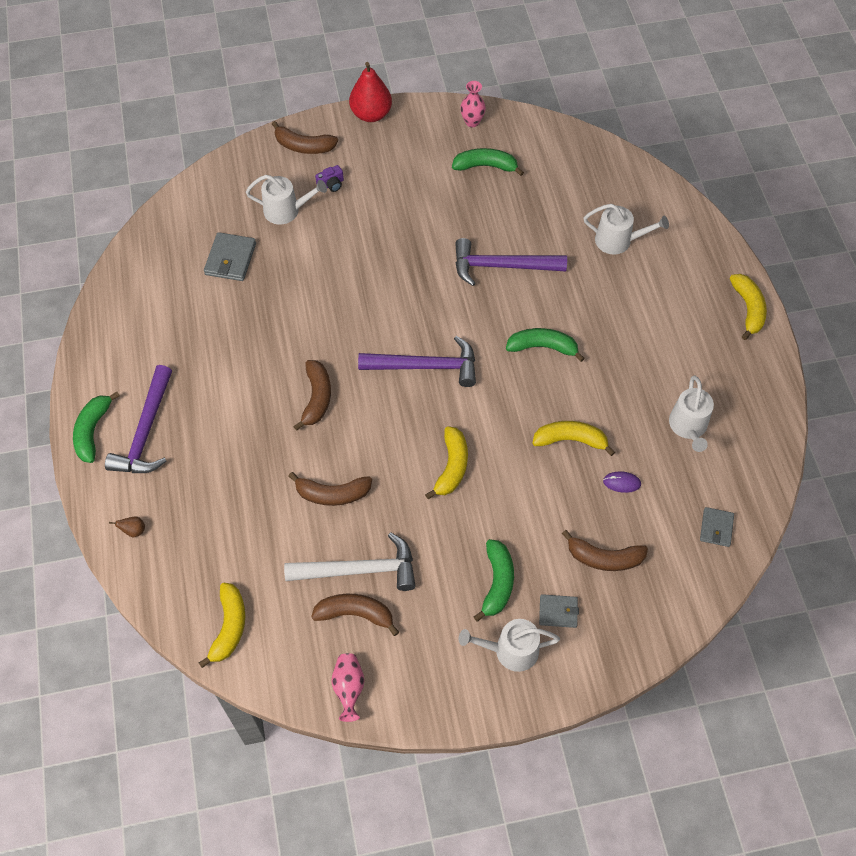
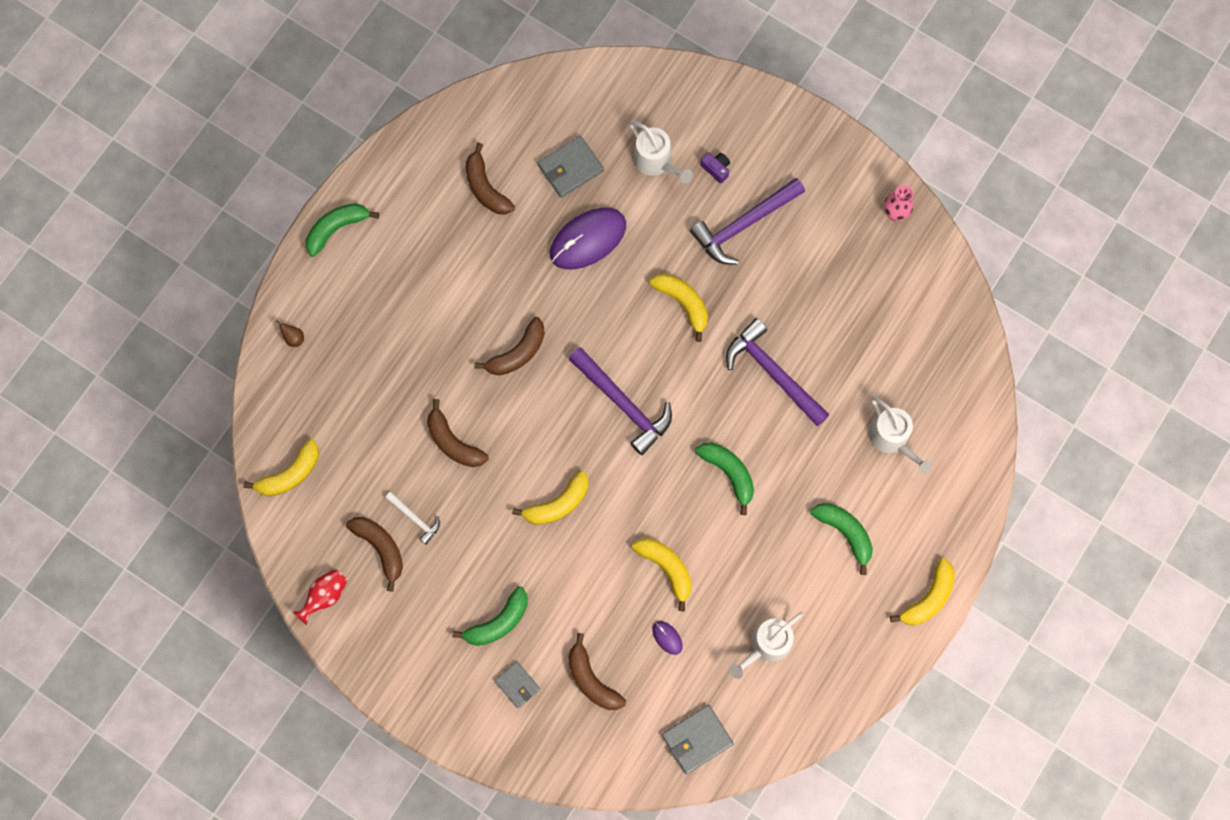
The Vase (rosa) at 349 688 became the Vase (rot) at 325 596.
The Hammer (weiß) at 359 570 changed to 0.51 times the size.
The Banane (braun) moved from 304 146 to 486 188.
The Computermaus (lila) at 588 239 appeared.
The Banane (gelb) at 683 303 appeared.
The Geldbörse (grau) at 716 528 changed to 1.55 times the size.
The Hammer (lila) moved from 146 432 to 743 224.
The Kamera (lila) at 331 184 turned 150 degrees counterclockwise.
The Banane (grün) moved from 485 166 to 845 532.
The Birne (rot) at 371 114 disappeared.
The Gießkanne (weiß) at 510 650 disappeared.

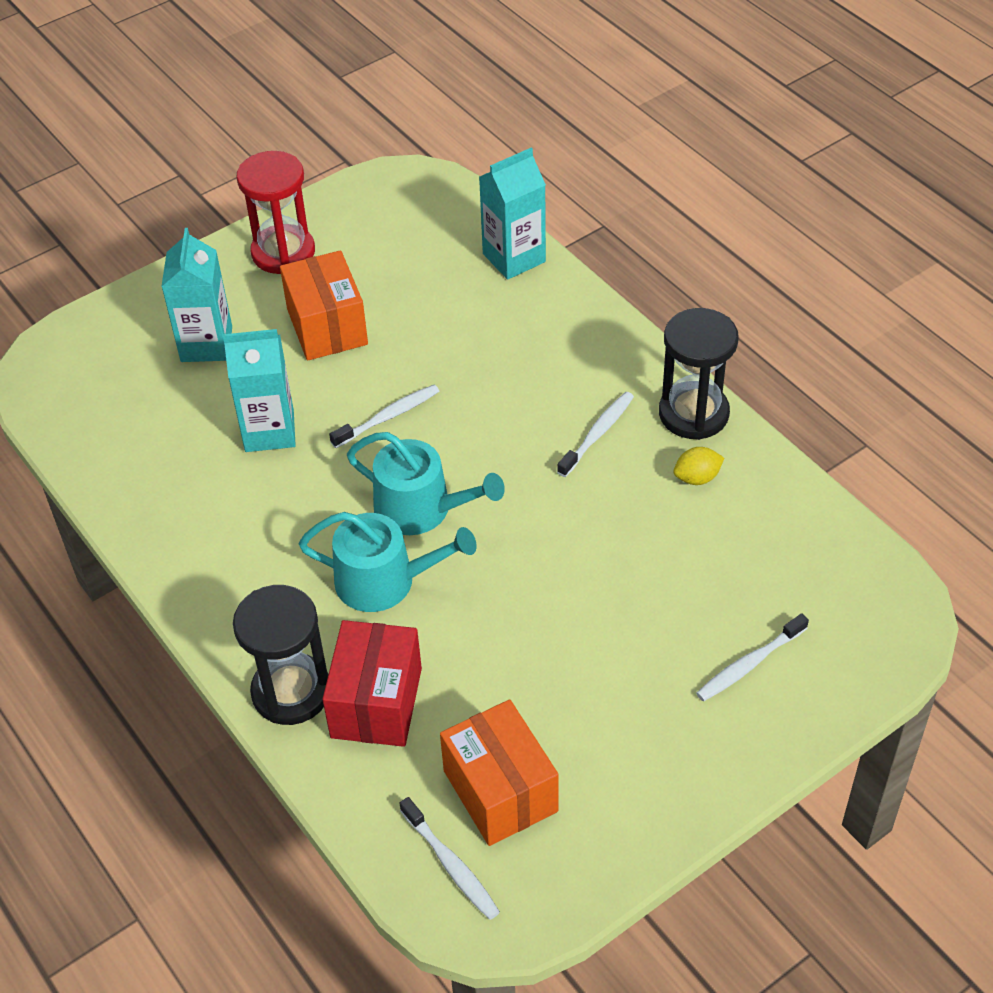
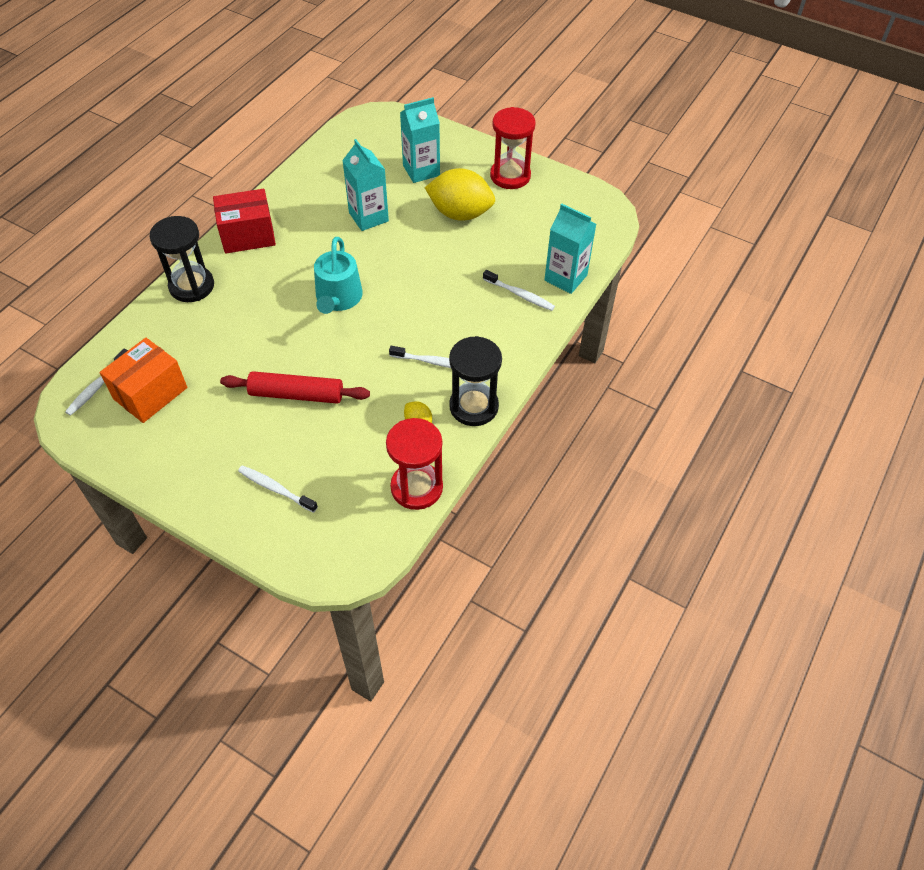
The Schachtel (rot) moved from 376 702 to 248 235.
The Nudelholz (rot) at 296 395 appeared.
The Sanduhr (rot) at 416 487 appeared.
The Schachtel (orange) at 327 327 was replaced by the Zitrone (gelb) at 460 213.
The Zahnbürste (weiß) moved from 388 417 to 520 294.
The Gießkanne (türkis) at 385 581 disappeared.

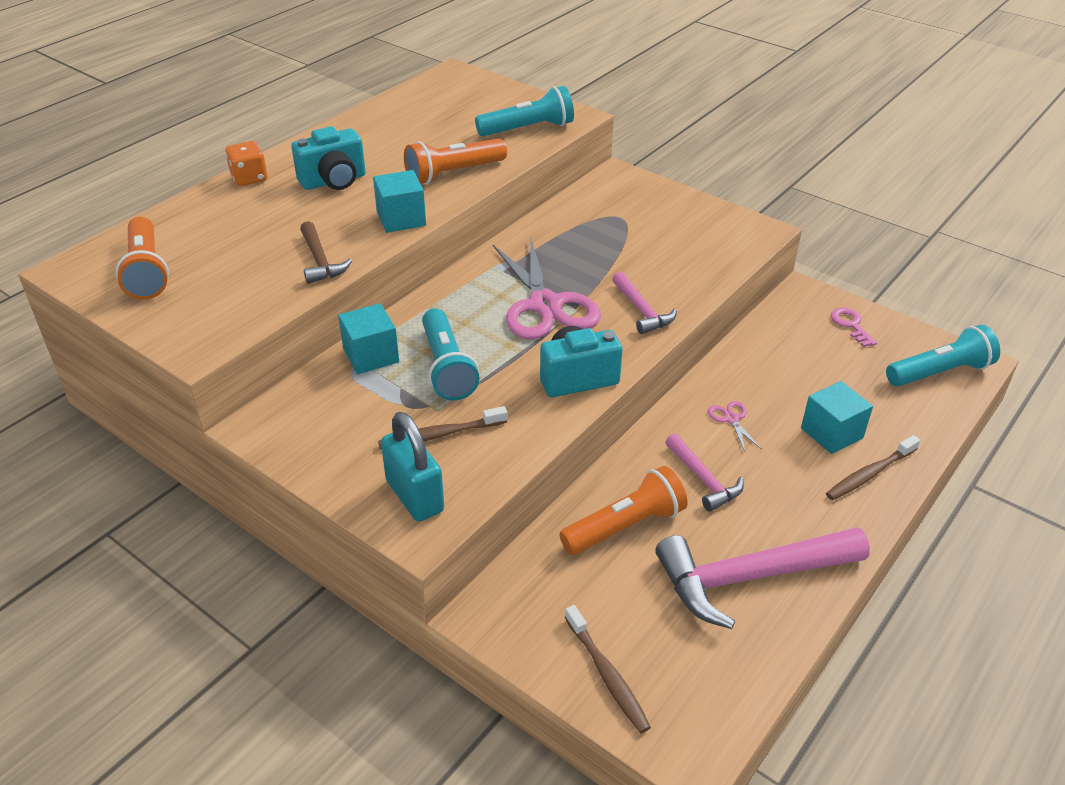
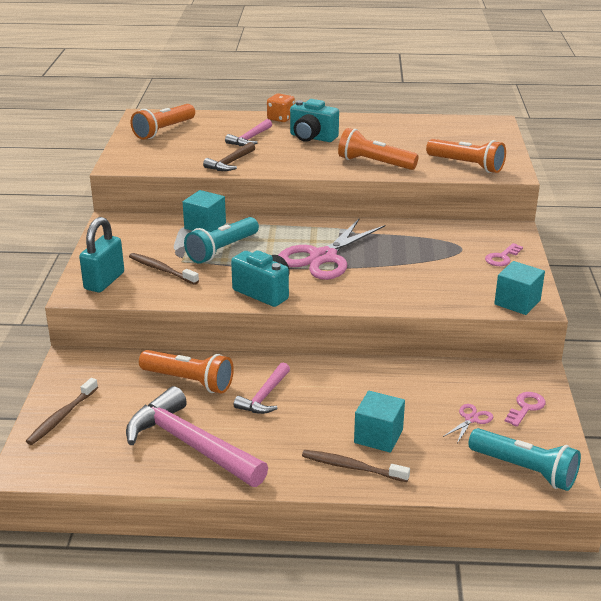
The Hammer (rosa) moved from 641 310 to 250 139.
The Taschenlampe (türkis) at 528 129 became the Taschenlampe (orange) at 466 165.
The Schere (rosa) moved from 731 419 to 471 419.
The Schlüssel (rosa) at 502 257 appeared.
The Kubus (türkis) moved from 401 219 to 517 302.

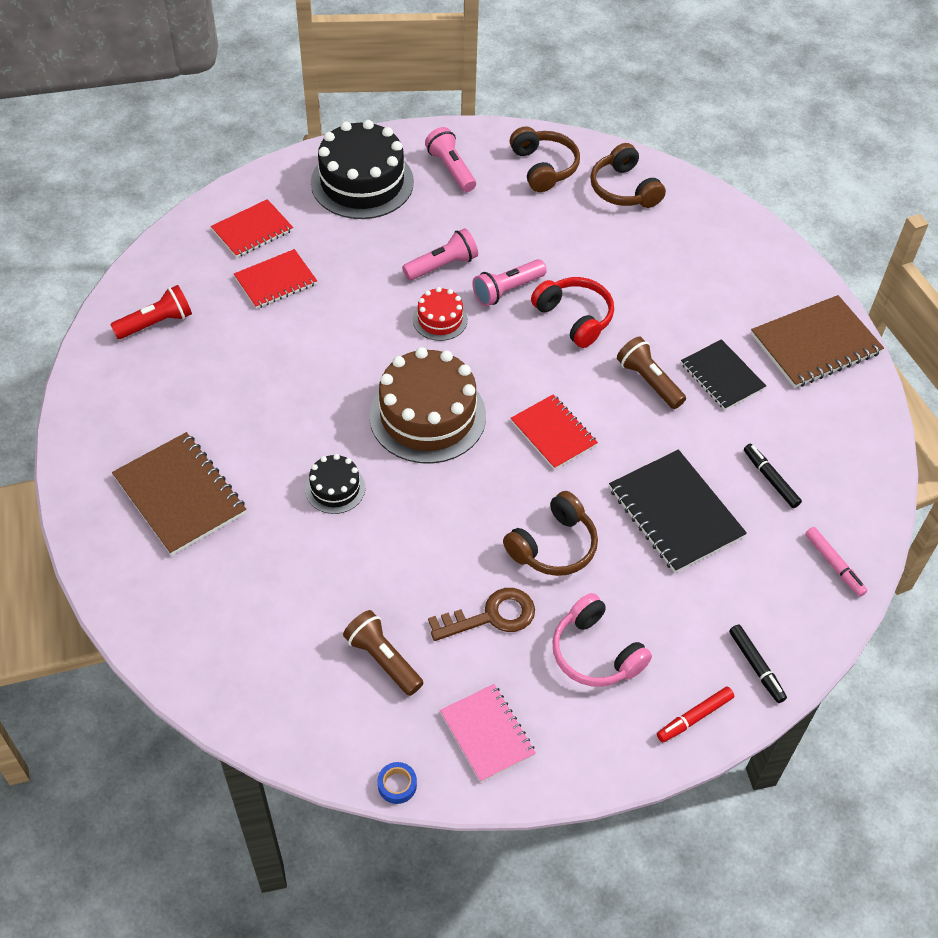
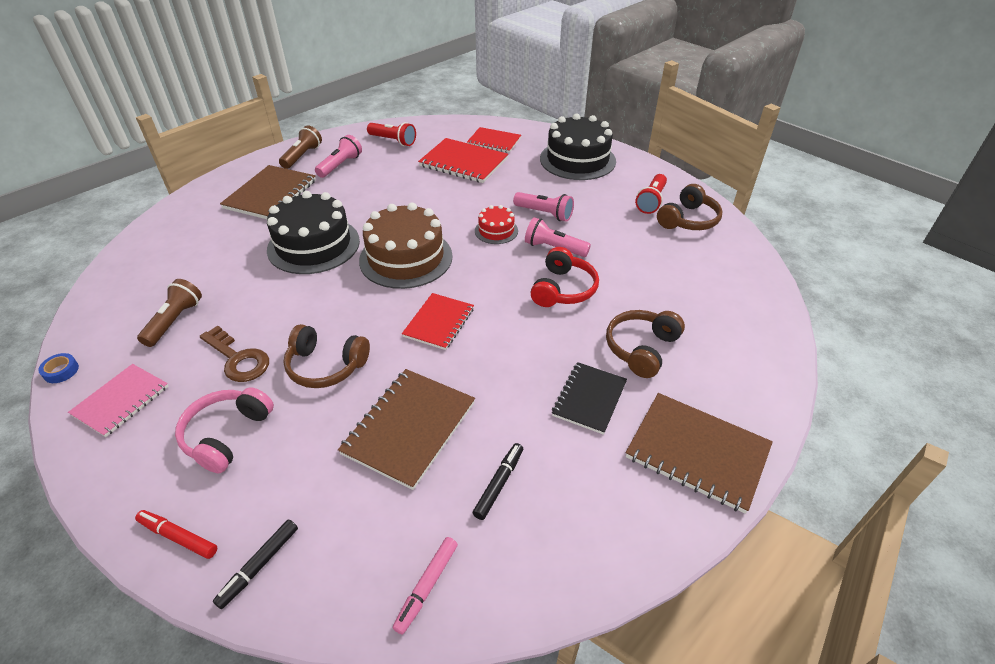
The Kuchen (schwarz) at 335 488 changed to 2.02 times the size.
The Taschenlampe (braun) moved from 649 381 to 302 156.
The Taschenlampe (rosa) moved from 451 169 to 340 165.
The Notizbuch (schwarz) at 675 513 became the Notizbuch (braun) at 409 428.
The Notizbuch (rot) at 275 280 changed to 1.53 times the size.
The Kopfhörer (braun) moved from 624 189 to 641 348.
The Taschenlampe (rot) at 651 201 appeared.

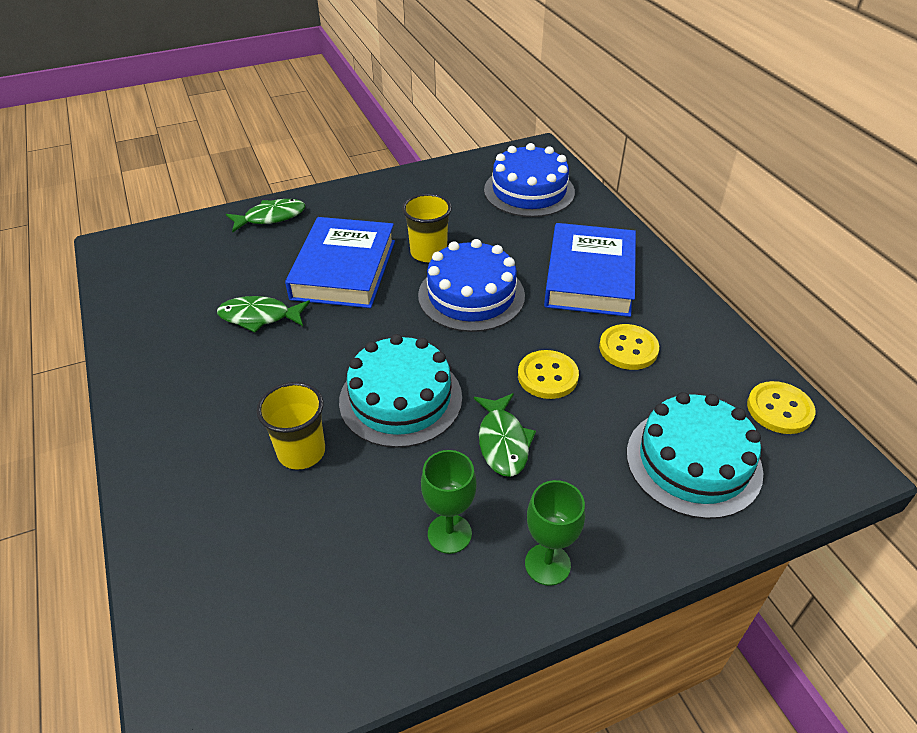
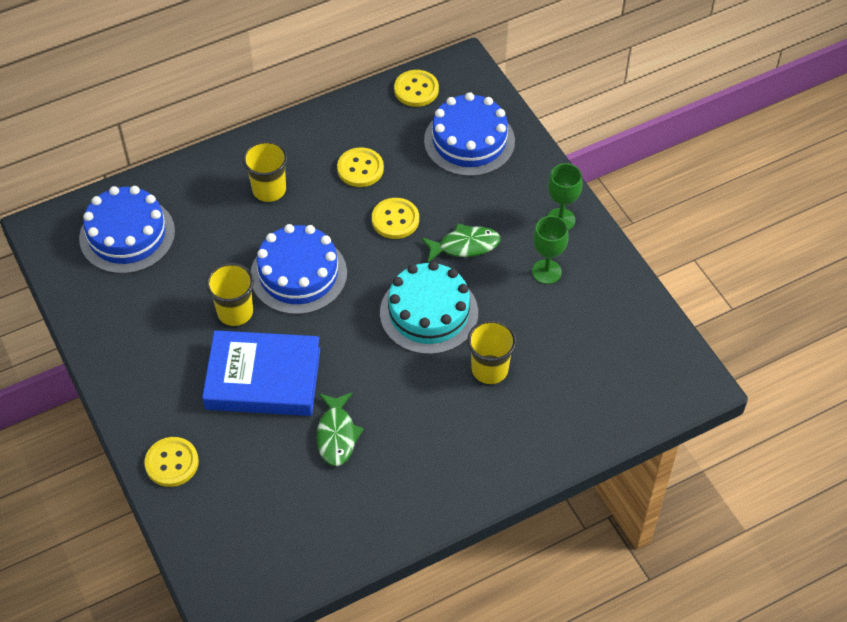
The Fisch (grün) at 271 217 was replaced by the Knopf (gelb) at 172 463.
The Buch (blau) at 590 276 was replaced by the Becher (gelb) at 269 190.
The Kuchen (türkis) at 693 462 became the Kuchen (blau) at 469 141.

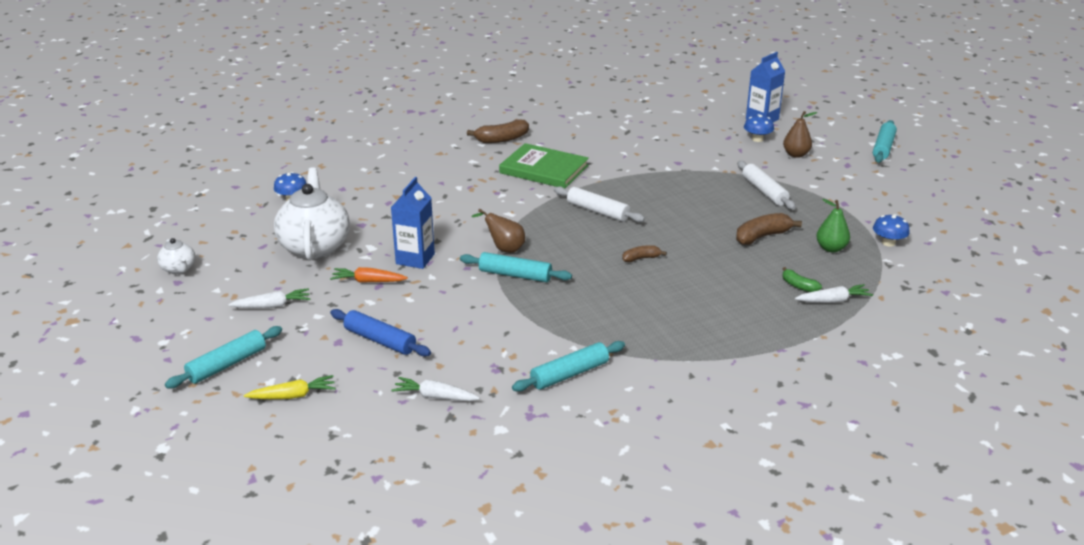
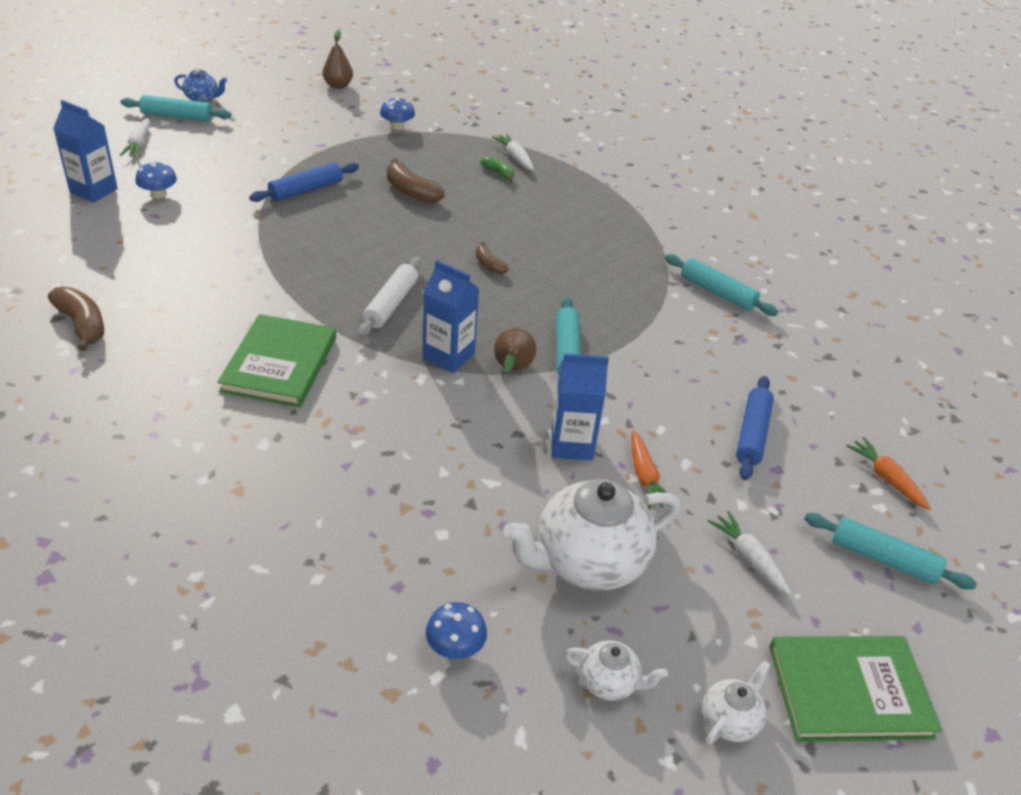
The Banane (braun) moved from 502 139 to 82 325.
The Karotte (weiß) moved from 435 397 to 139 144.
The Teekanne (blau) at 202 99 appeared.
The Nudelholz (weiß) at 764 191 became the Nudelholz (blau) at 306 190.
The Birne (braun) moved from 796 154 to 338 85.
The Getränkekarton (blau) at 448 356 appeared.
The Banane (grün) at 799 286 turned 75 degrees counterclockwise.
The Teekanne (weiß) at 609 682 appeared.
The Buch (grün) at 849 691 appeared.
The Karotte (gelb) at 293 396 became the Karotte (orange) at 886 478.
The Birne (grün) at 831 248 disappeared.

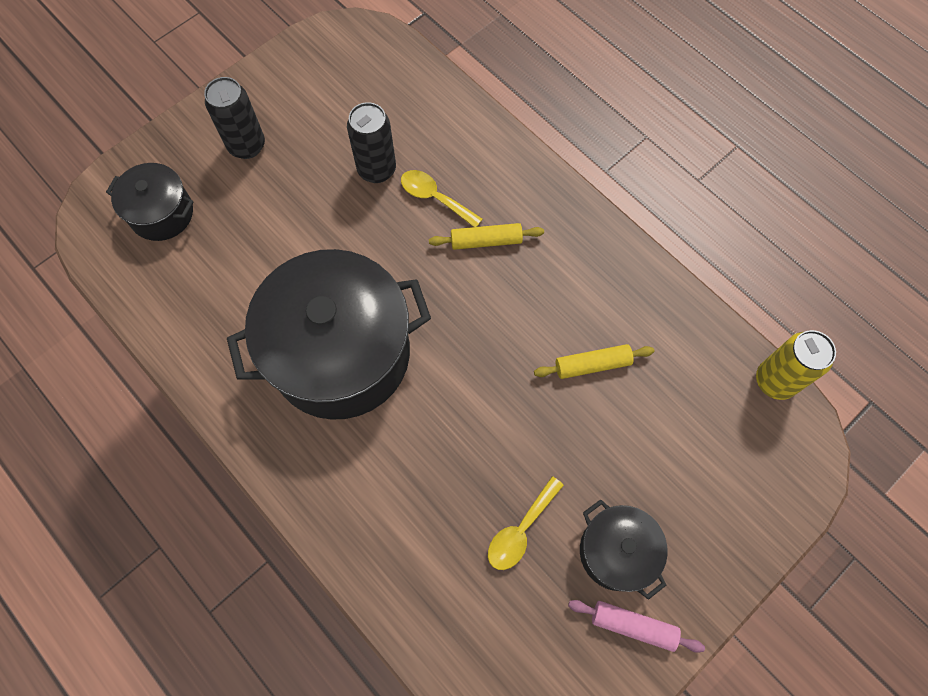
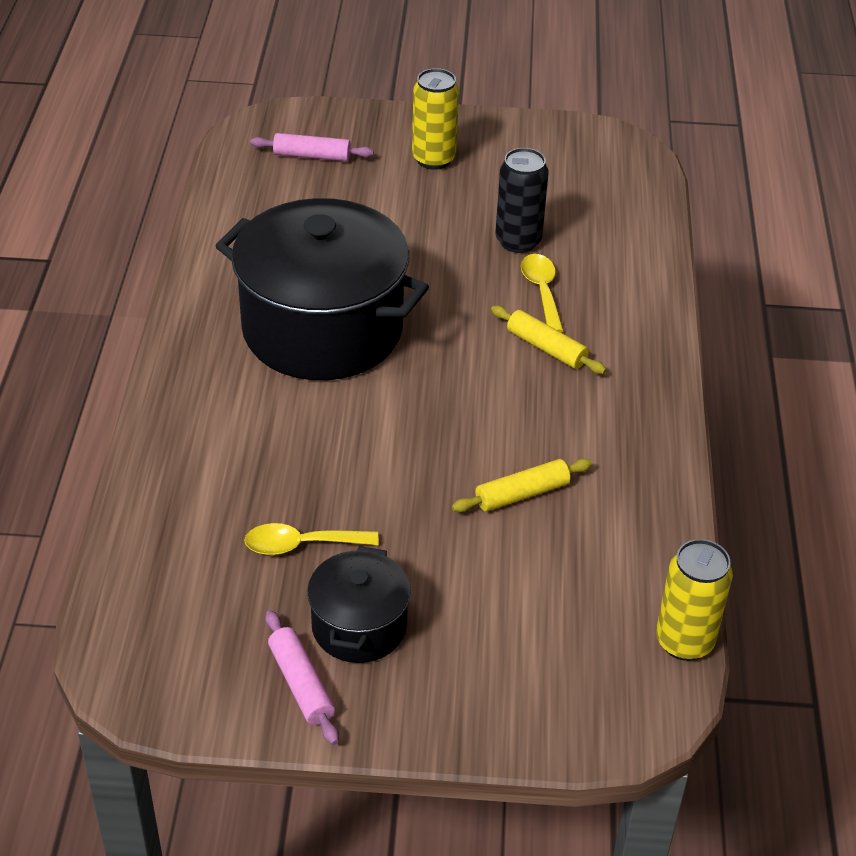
The Kochtopf (schwarz) at 162 213 was replaced by the Nudelholz (rosa) at 312 156.
The Dose (schwarz) at 247 146 became the Dose (gelb) at 433 159.
The Nudelholz (gelb) at 592 364 turned 60 degrees counterclockwise.

